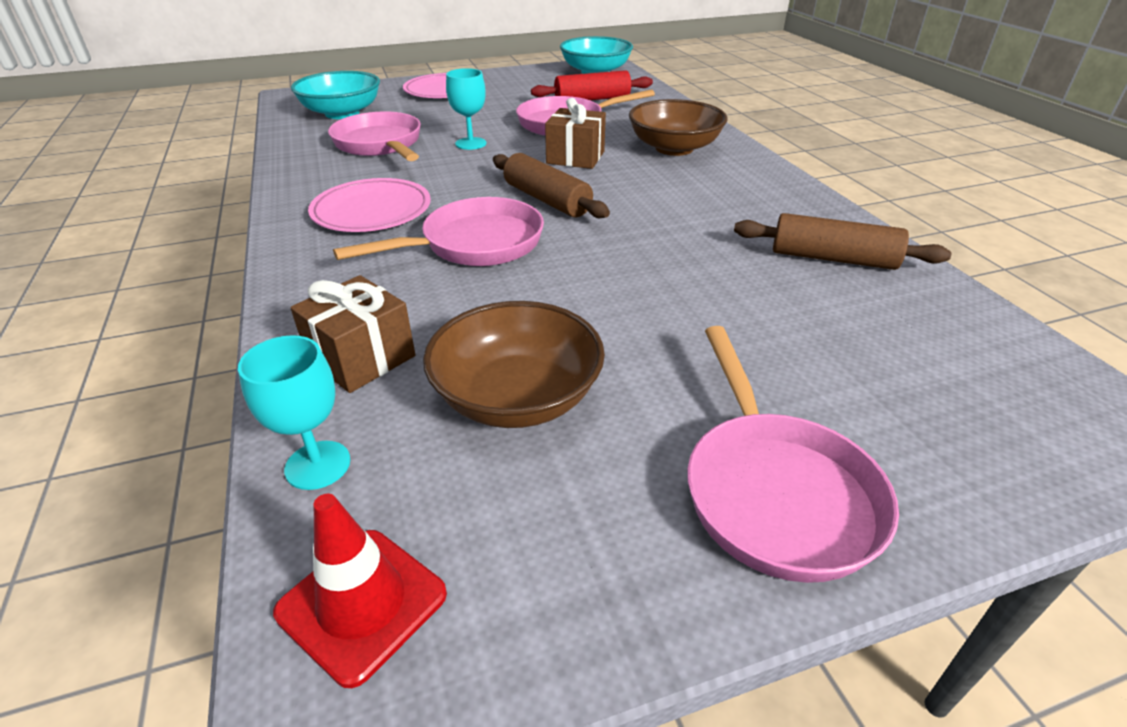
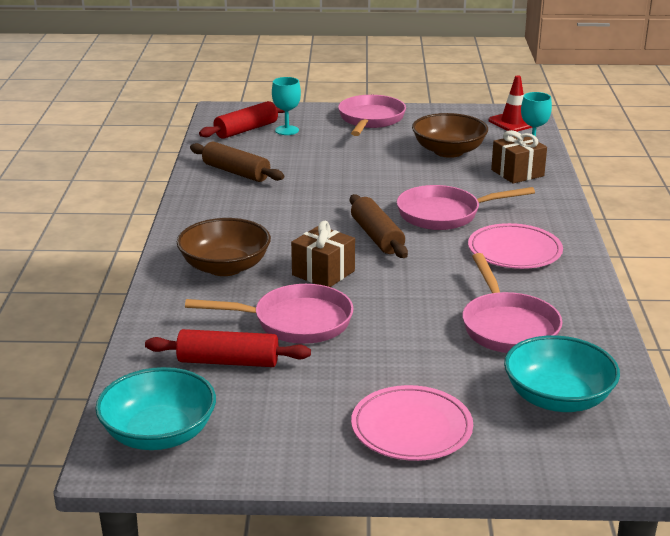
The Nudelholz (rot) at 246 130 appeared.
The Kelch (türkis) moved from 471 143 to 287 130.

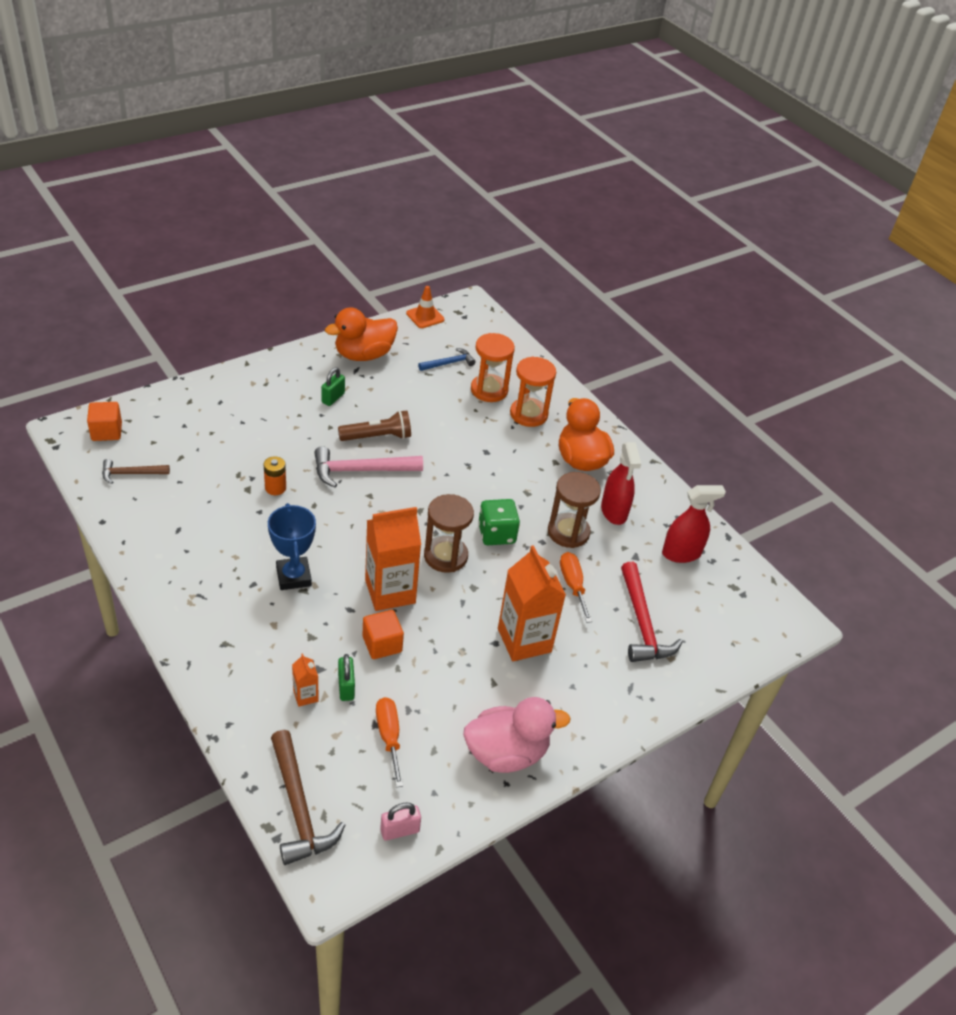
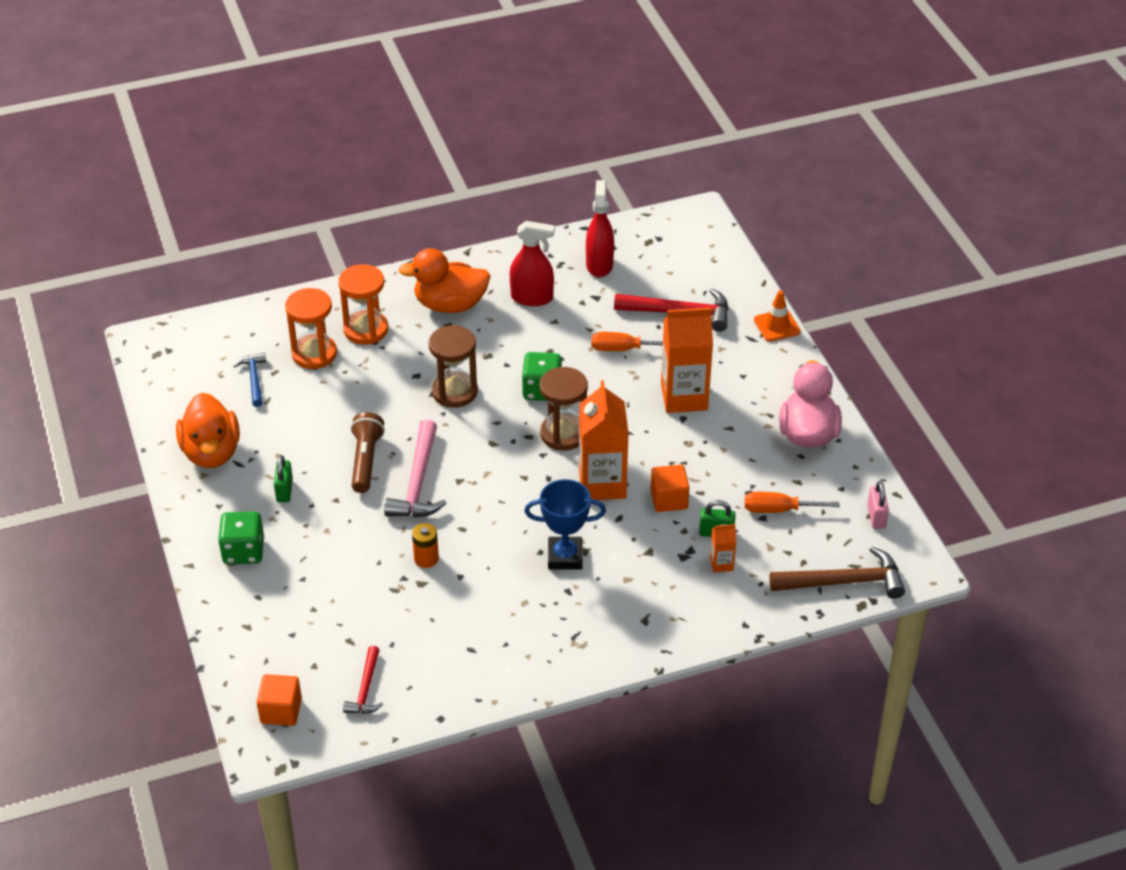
The Spielwürfel (grün) at 243 551 appeared.
The Vorhängeschloss (grün) at 333 398 turned 45 degrees clockwise.
The Hammer (braun) at 131 473 became the Hammer (rot) at 365 689.
The Sanduhr (braun) moved from 568 532 to 454 392.
The Leitkegel (orange) moved from 425 316 to 777 326.

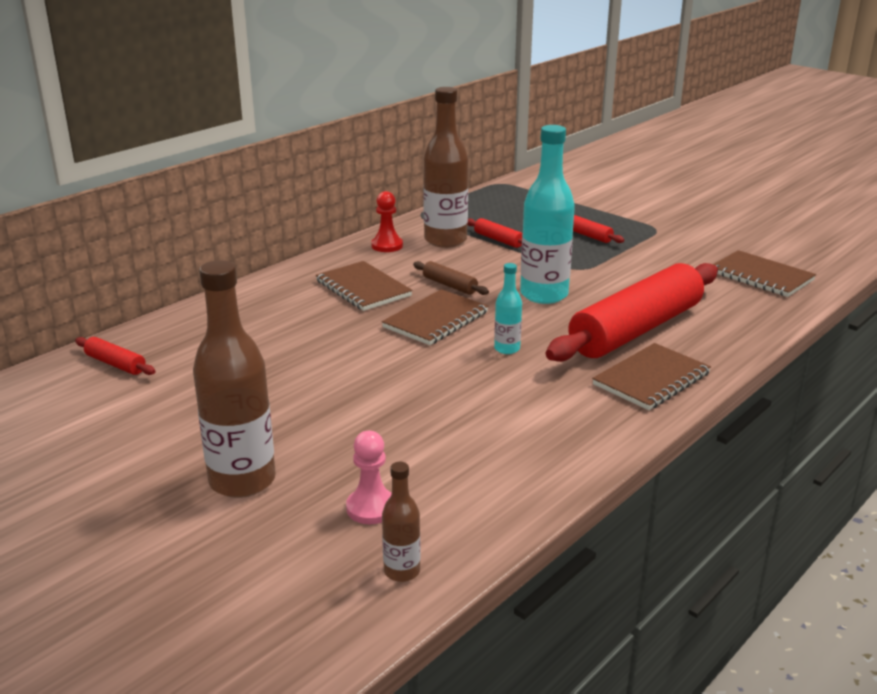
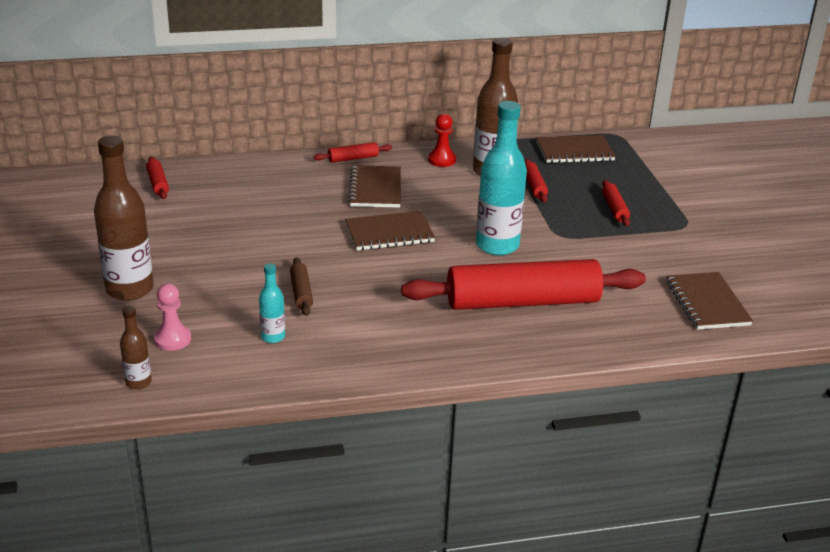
The Flasche (türkis) moved from 507 349 to 273 337.
The Nudelholz (braun) moved from 449 285 to 301 292.
The Nudelholz (rot) at 353 158 appeared.
The Notizbuch (braun) moved from 651 379 to 575 151.

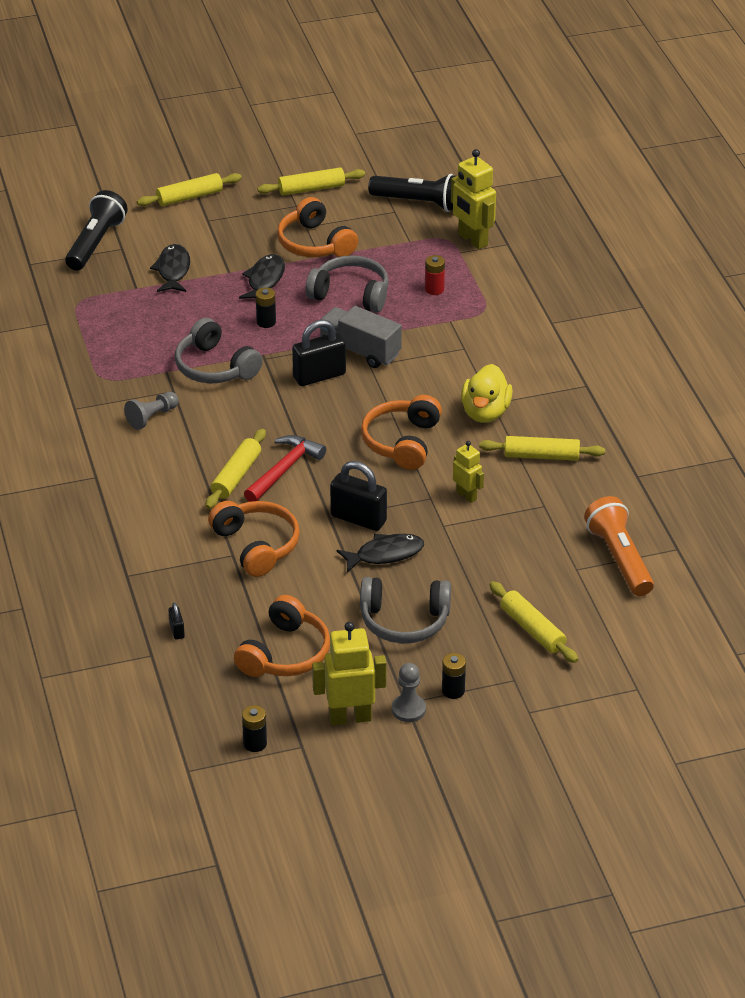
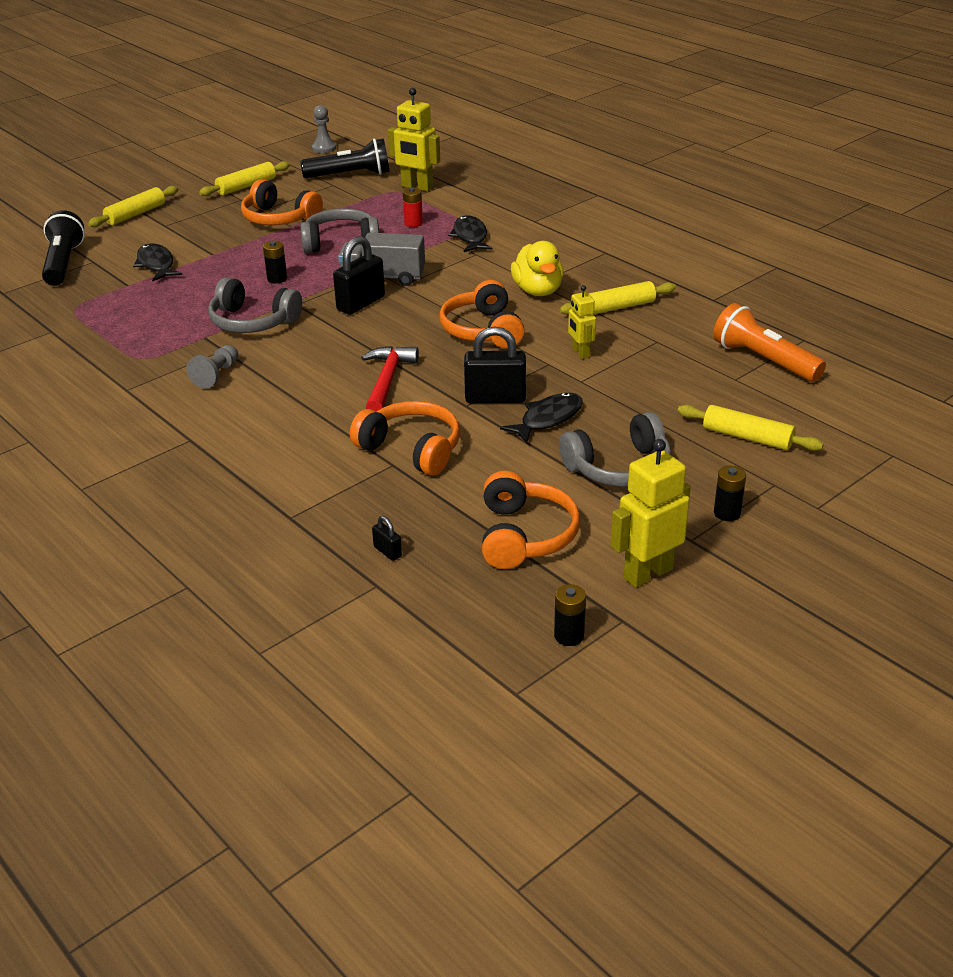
The Bauer (grau) moved from 408 709 to 324 148.
The Fisch (schwarz) moved from 264 280 to 470 236.
The Roboter (gelb) at 466 495 turned 135 degrees counterclockwise.
The Nudelholz (gelb) at 236 476 disappeared.

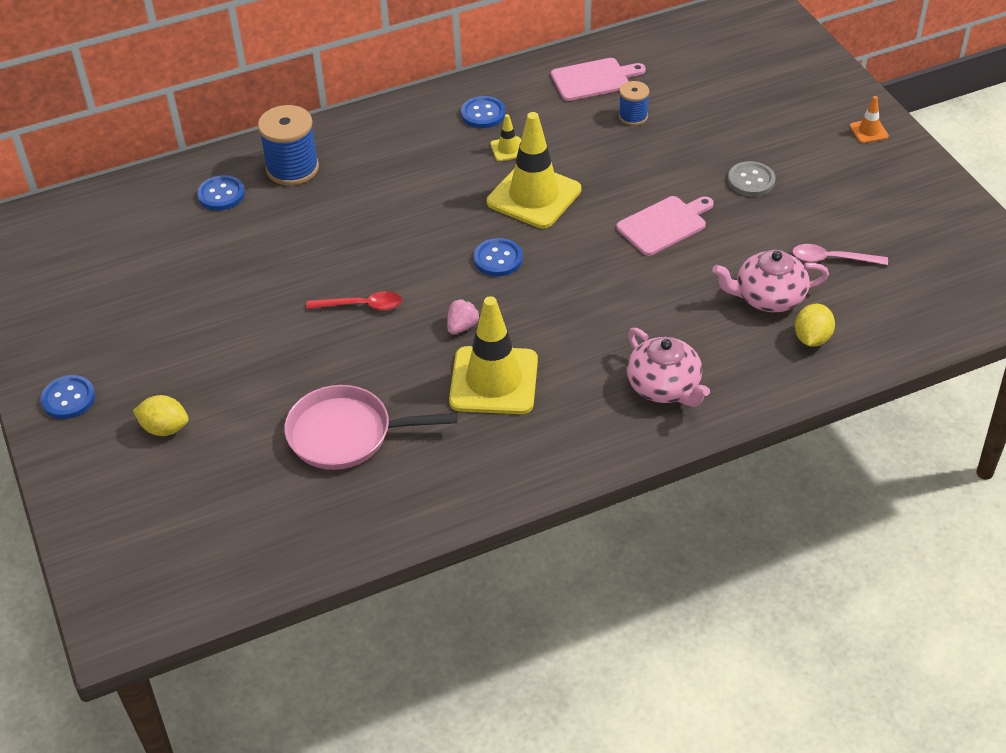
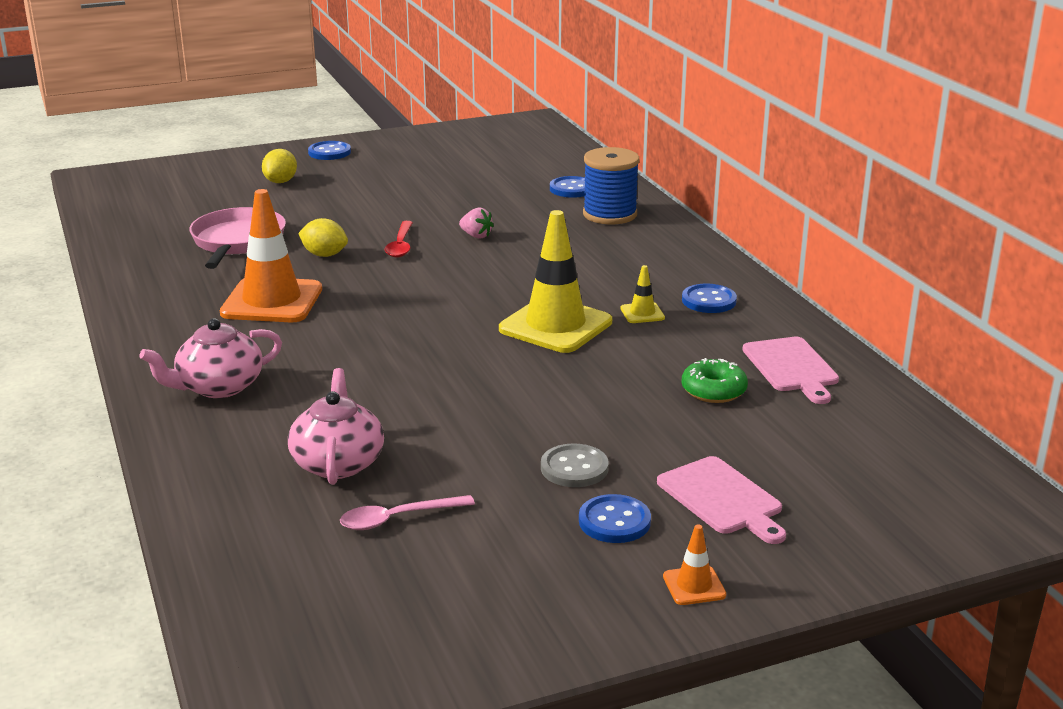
The Leitkegel (gelb) at 494 381 became the Leitkegel (orange) at 272 301.
The Zitrone (gelb) moved from 812 338 to 324 255.
The Löffel (rosa) at 832 259 turned 120 degrees counterclockwise.
The Erdbeere (rosa) moved from 462 326 to 476 236.
The Knopf (blau) moved from 498 259 to 614 521.
The Schneidebrett (rosa) moved from 664 225 to 722 499.
The Garnrolle (blau) at 633 116 was replaced by the Donut (grün) at 713 390.

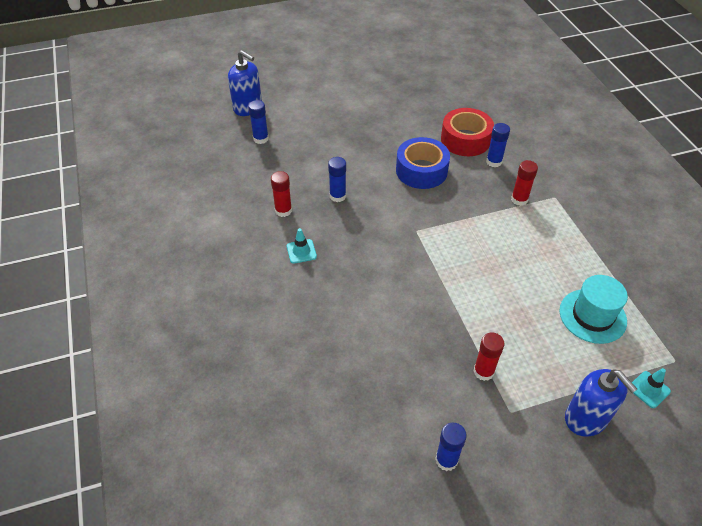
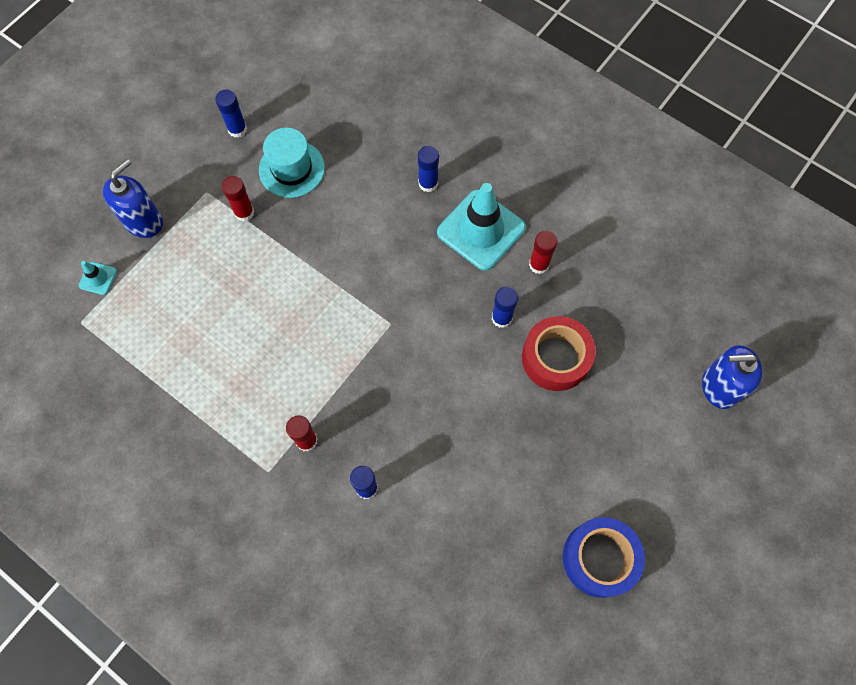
The Seifenspender (blau) at 586 418 turned 105 degrees clockwise.
The Hut (türkis) moved from 592 316 to 291 169.
The Klebestift (blau) moved from 261 139 to 428 183.
The Leitkegel (türkis) at 301 251 changed to 2.29 times the size.
The Klebeband (rot) moved from 465 139 to 555 358.
The Klebeband (blau) moved from 421 170 to 599 558.

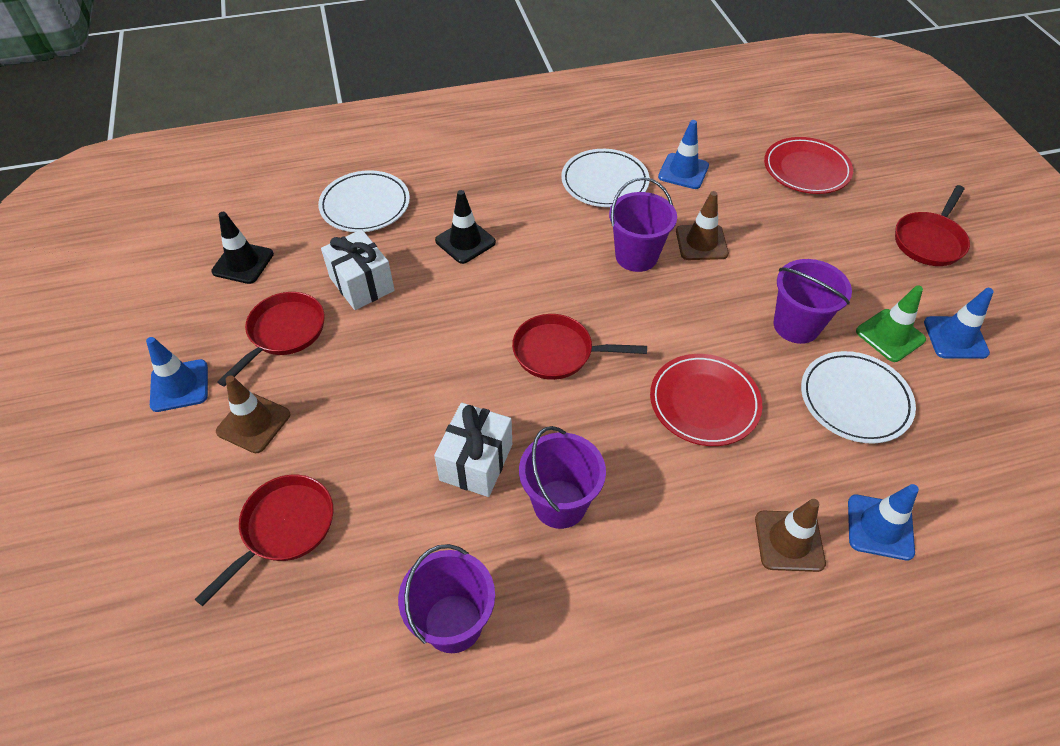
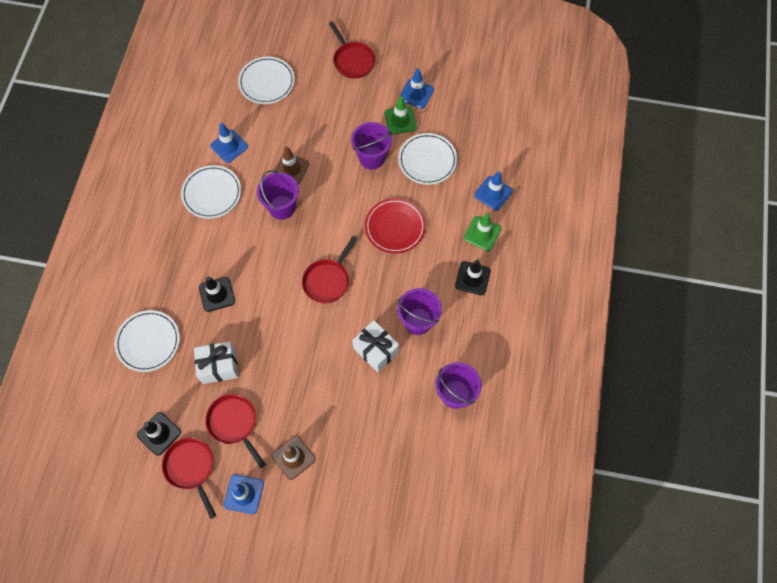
The Pfanne (rot) moved from 284 528 to 191 468.
The Teller (rot) at 806 169 became the Teller (weiß) at 267 82.
The Leitkegel (schwarz) at 472 278 appeared.
The Leitkegel (braun) at 789 541 became the Leitkegel (grün) at 482 233.

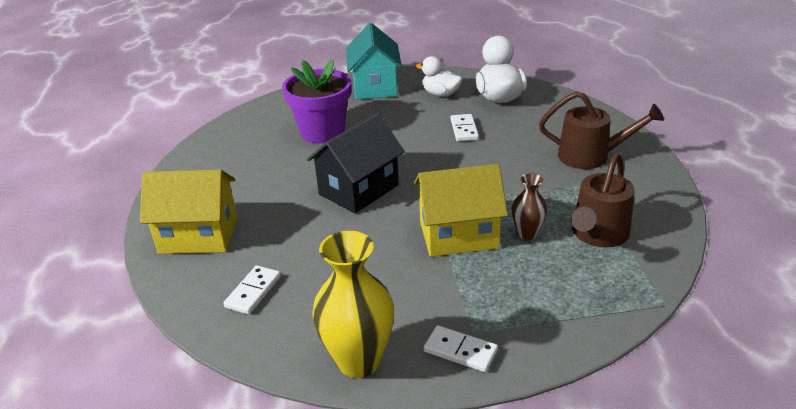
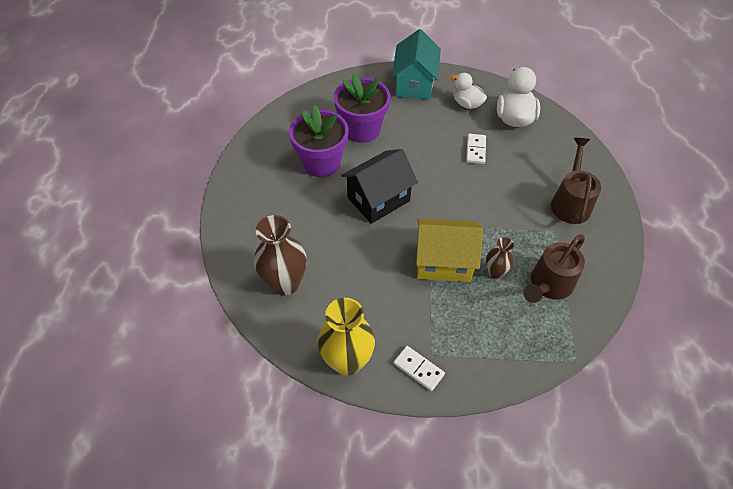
The Dominostein (weiß) at 253 292 was replaced by the Vase (braun) at 285 283.
The Blumentopf (lila) at 321 163 appeared.
The Gießkanne (braun) at 591 156 turned 105 degrees counterclockwise.
The Haus (gelb) at 198 235 disappeared.

